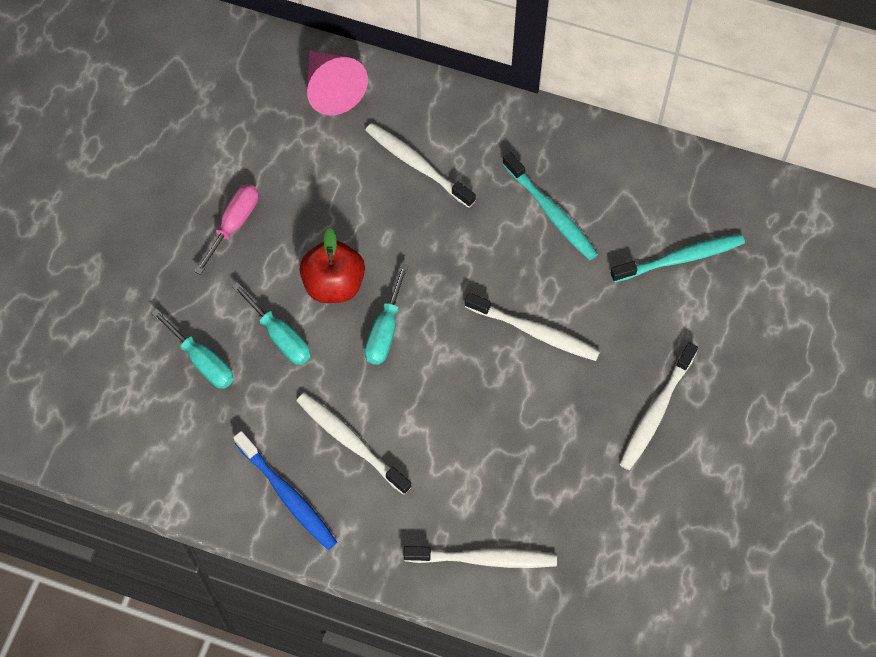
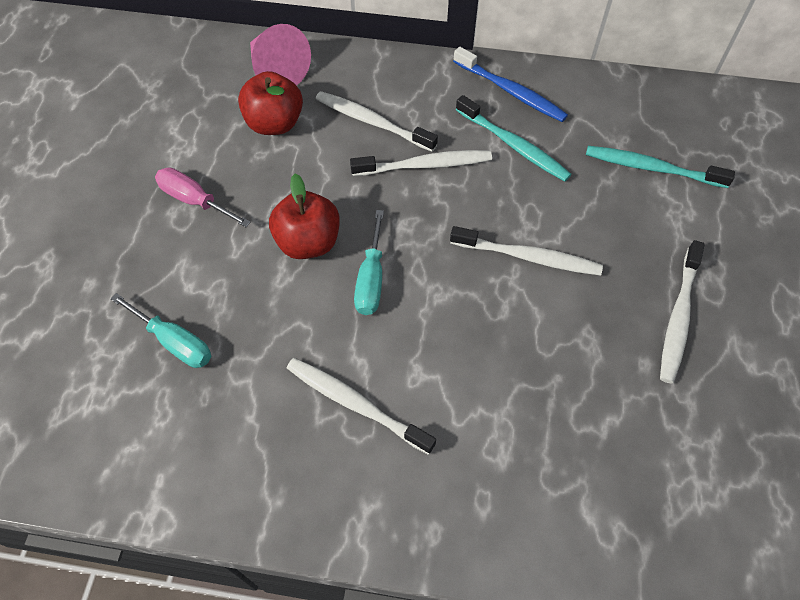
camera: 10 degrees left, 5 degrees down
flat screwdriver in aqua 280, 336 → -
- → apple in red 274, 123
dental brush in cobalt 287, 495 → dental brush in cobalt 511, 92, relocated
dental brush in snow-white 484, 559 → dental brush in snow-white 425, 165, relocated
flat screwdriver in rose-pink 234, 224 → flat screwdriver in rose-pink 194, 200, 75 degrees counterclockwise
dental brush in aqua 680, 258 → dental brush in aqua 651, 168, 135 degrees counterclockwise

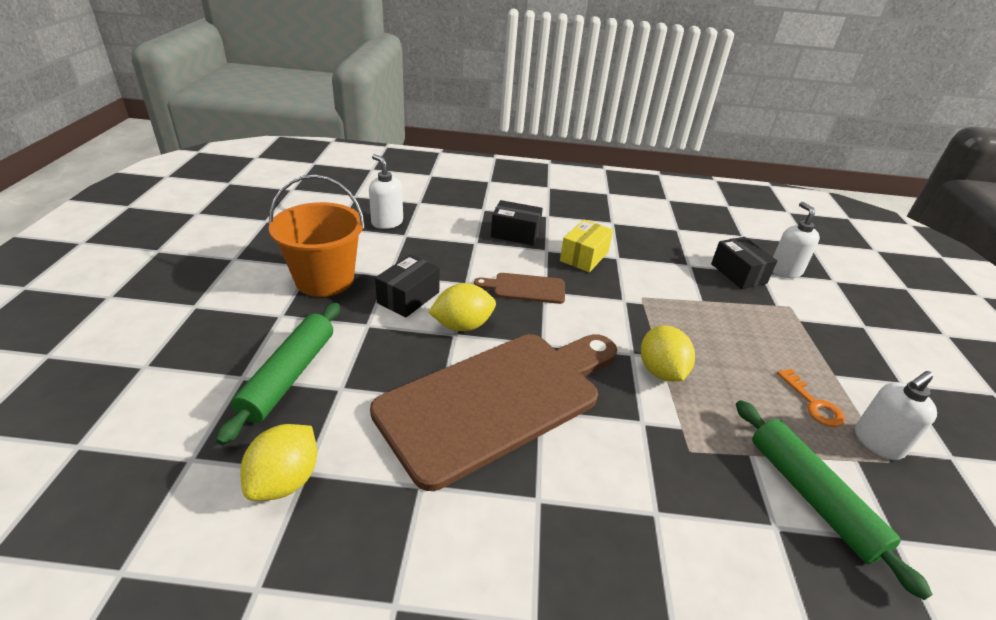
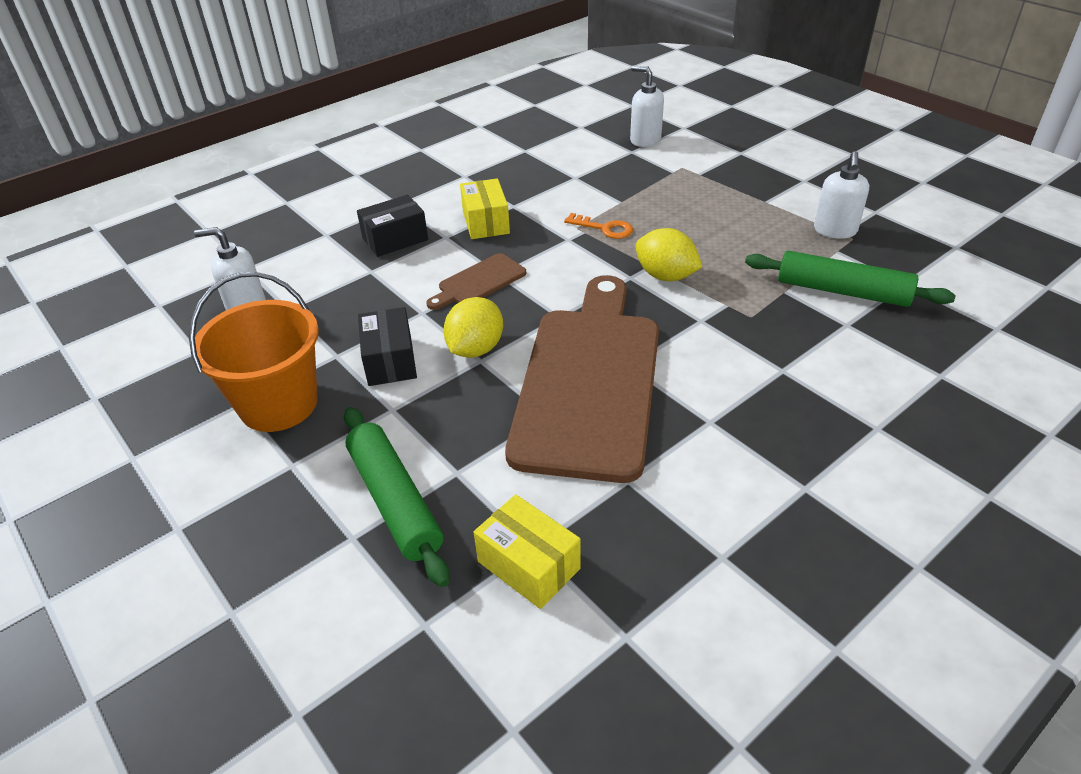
camera: 40 degrees left, 5 degrees up
parcel in black 738, 273 → -
key in orange-coloured 813, 404 → key in orange-coloured 604, 228, relocated
lemon in golden 285, 480 → parcel in golden 528, 565

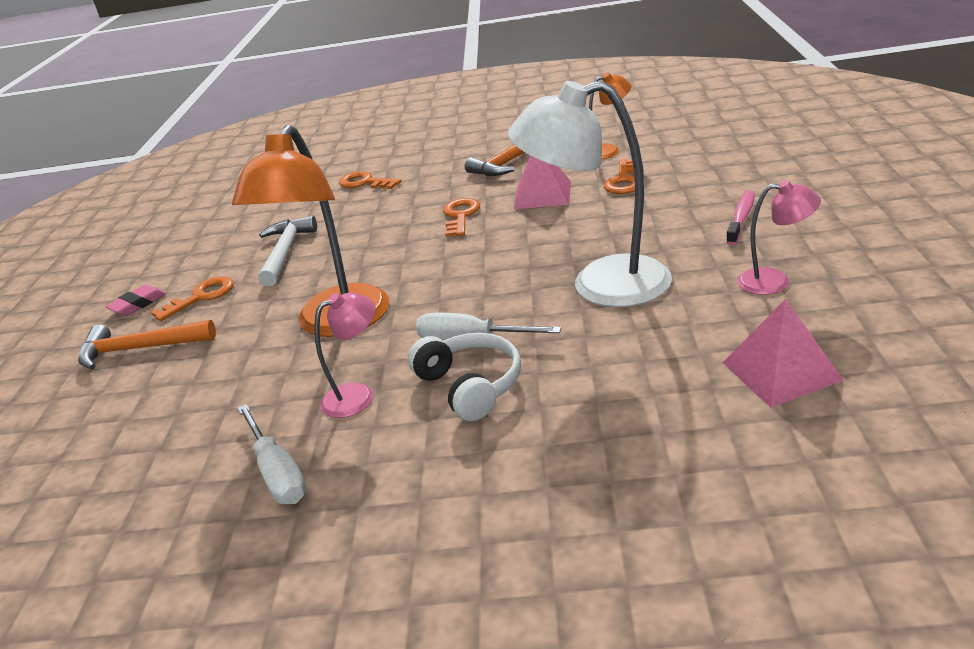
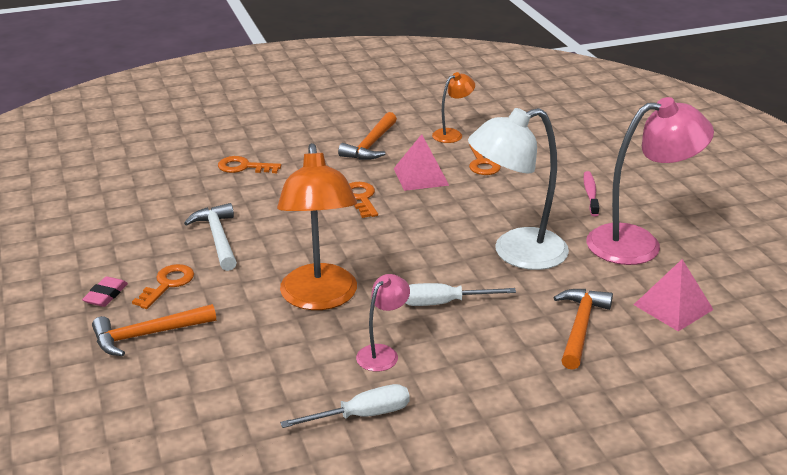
camera: 25 degrees left, 0 degrees up
headphones in snow-white 470, 386 → -
- → claw hammer in orange-coloured 580, 327
flat screwdriver in snow-white 277, 472 → flat screwdriver in snow-white 362, 415, 60 degrees counterclockwise
reading lamp in rose-pink 774, 281 → reading lamp in rose-pink 638, 243, x2.02

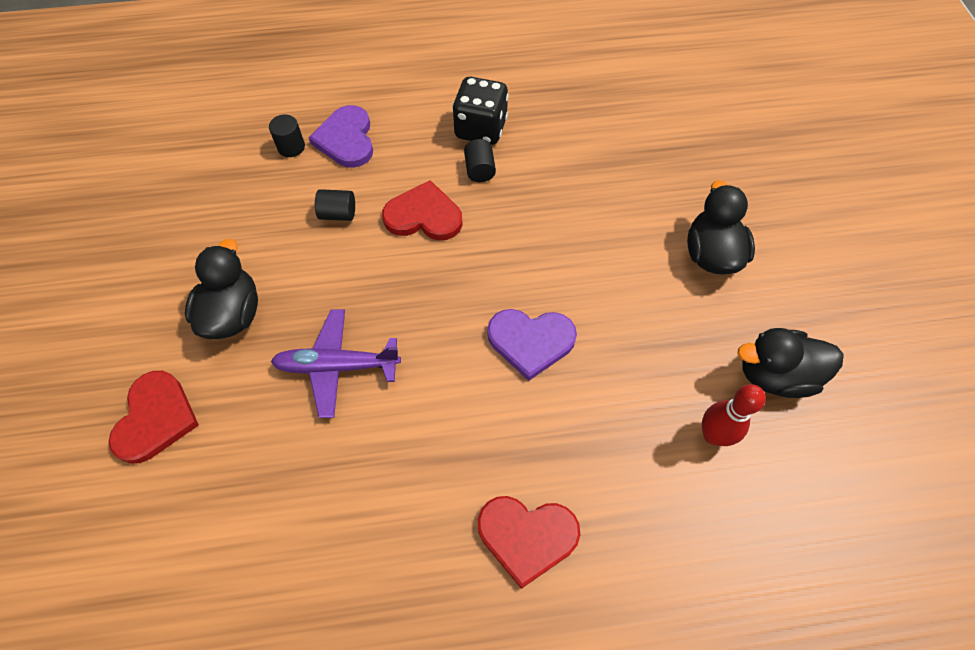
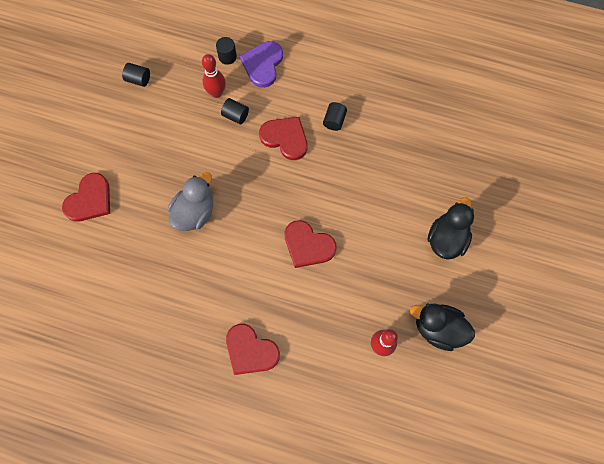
camera: 25 degrees right, 10 degrees up
duck in black 233, 314 → -
die in black 480, 129 → -
- → cylinder shape in black 138, 79
- → tenpin in red 216, 93
plane in violet 337, 366 → duck in grey 194, 212
heart in violet 531, 341 → heart in red 308, 245

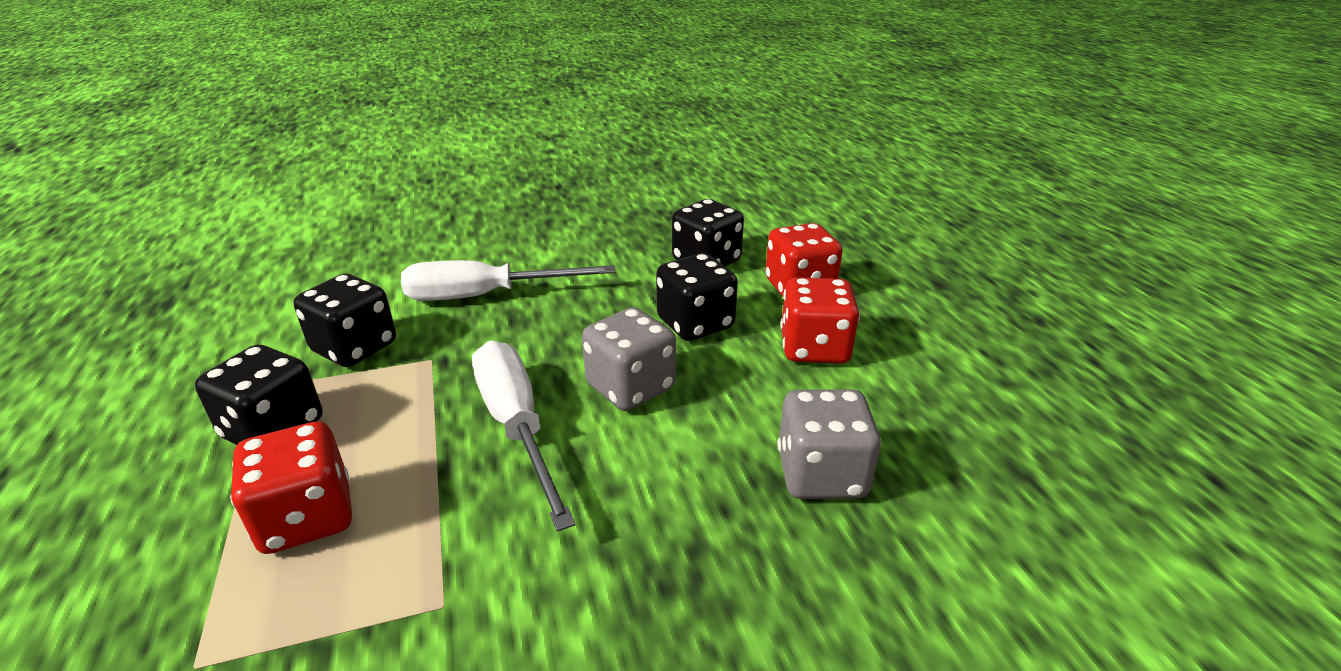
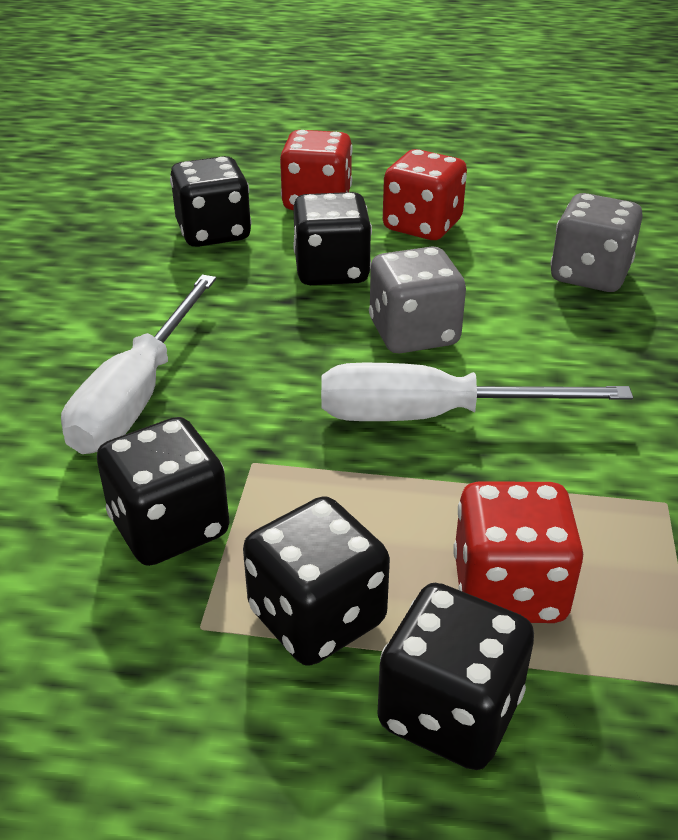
camera: 65 degrees left, 5 degrees up
- → die in black 449, 711

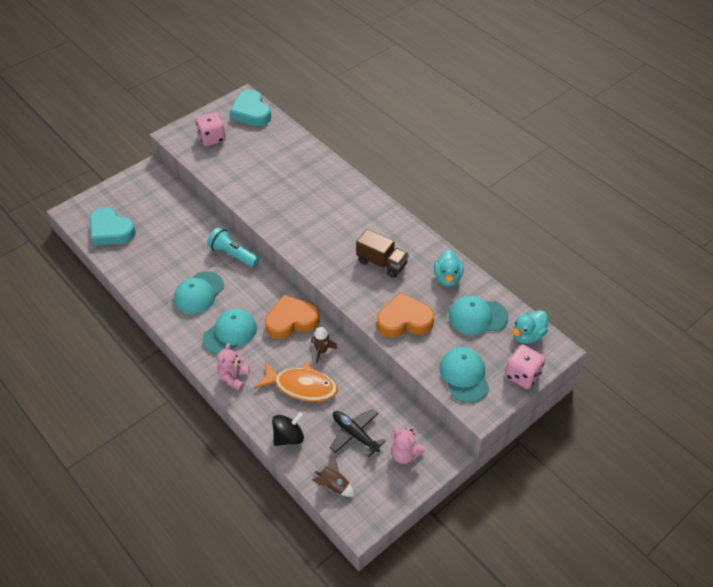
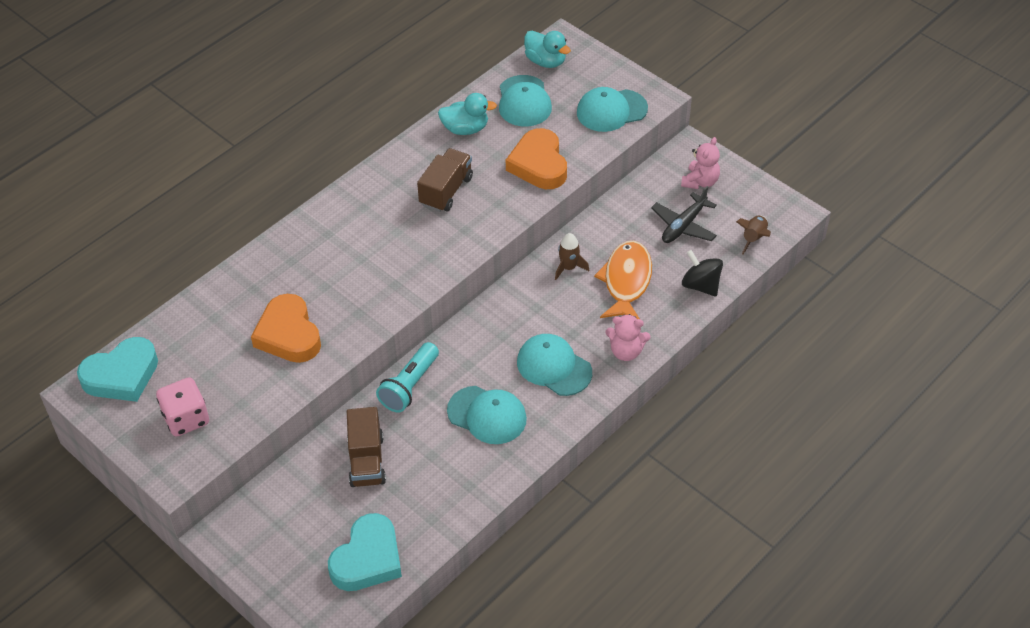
camera: 95 degrees left, 0 degrees up
die in rose-pink 522, 375 → -
- → truck in russet 367, 460
heart in orange-coloured 291, 321 → heart in orange-coloured 288, 334, relocated

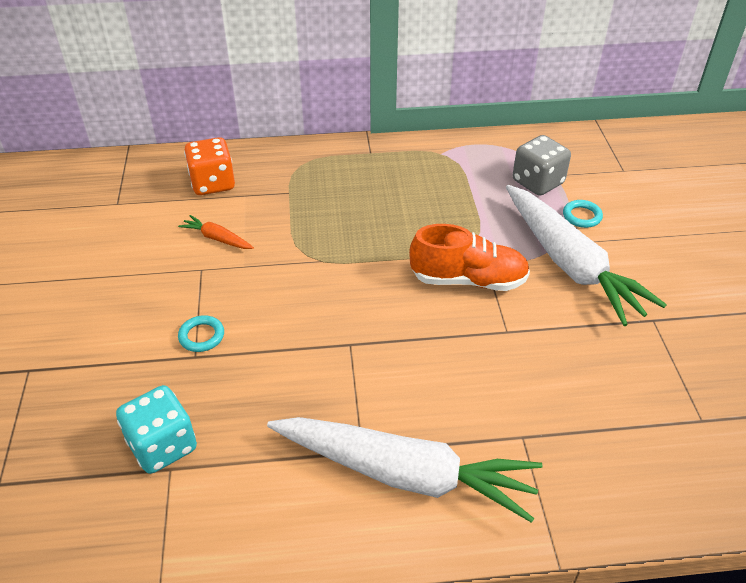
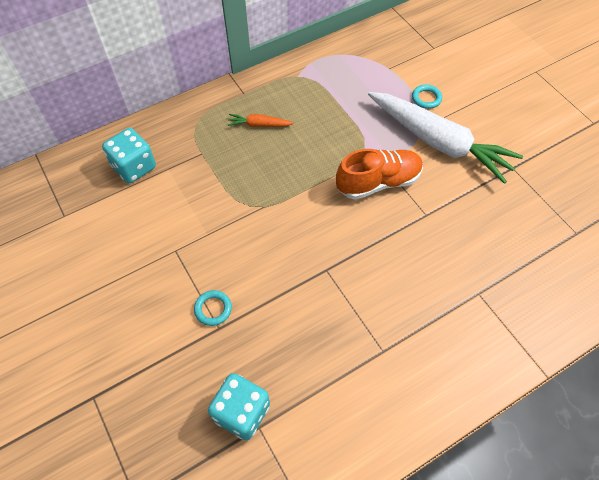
camera: 25 degrees left, 15 degrees up
toy carrot in snow-white 405, 474 → -
die in grey 537, 182 → -
toy carrot in orange-coloured 217, 238 → toy carrot in orange-coloured 259, 125, relocated
die in orange-coloured 213, 183 → die in aqua 134, 167

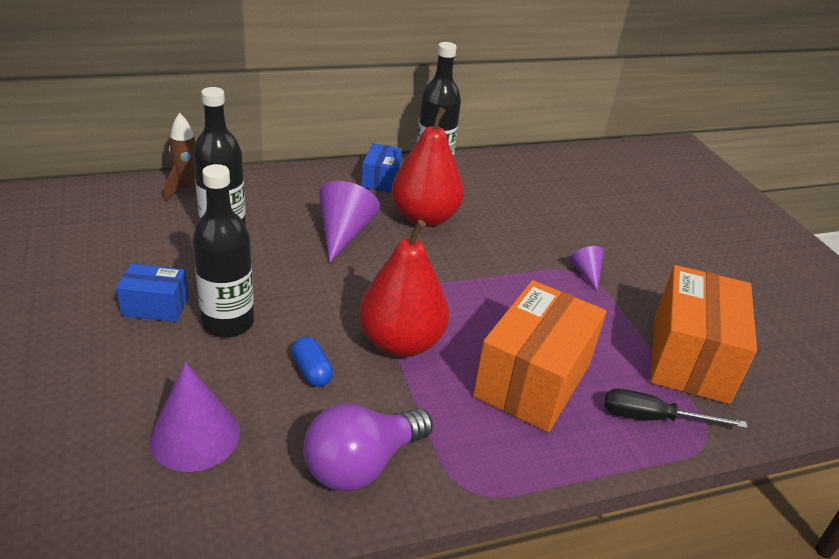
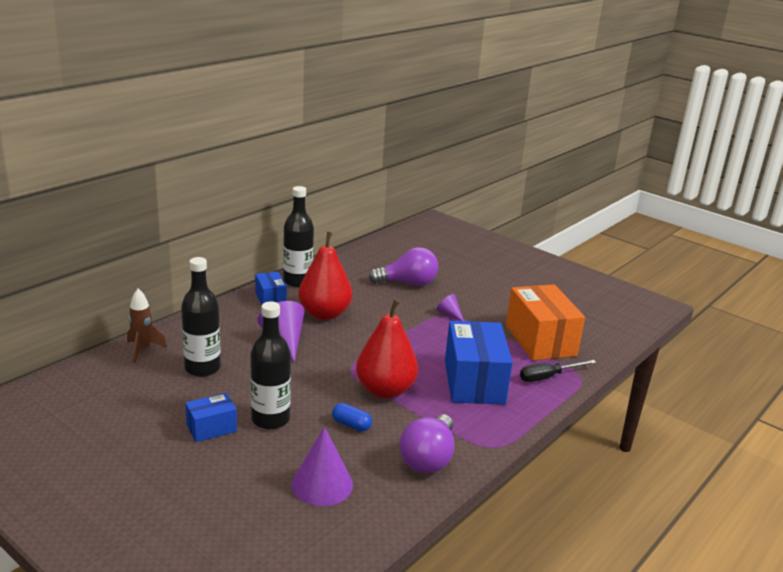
camera: 30 degrees left, 10 degrees down
- → light bulb in violet 408, 283
parcel in orange-coloured 532, 380 → parcel in cobalt 474, 382

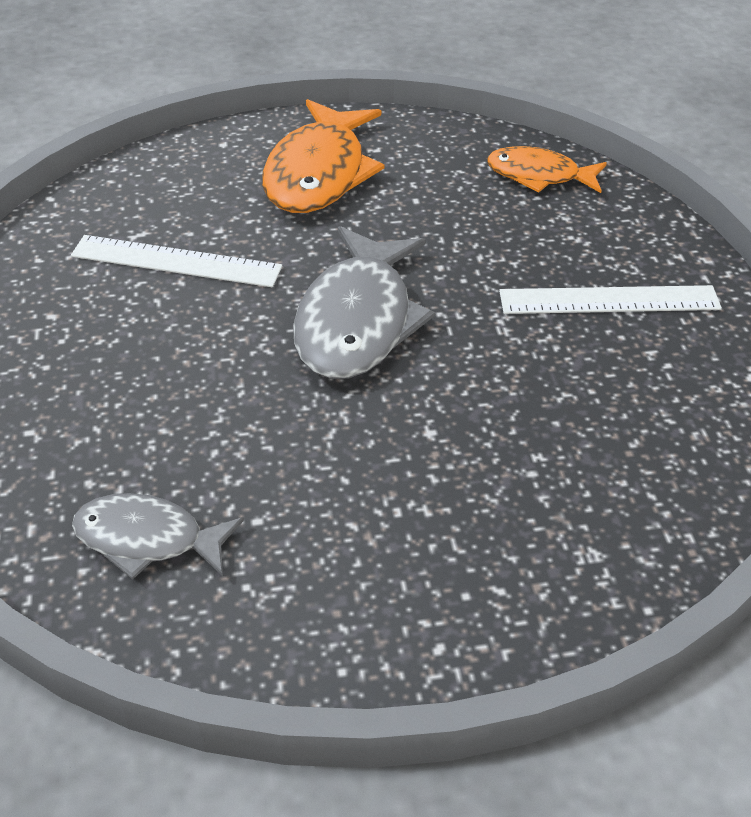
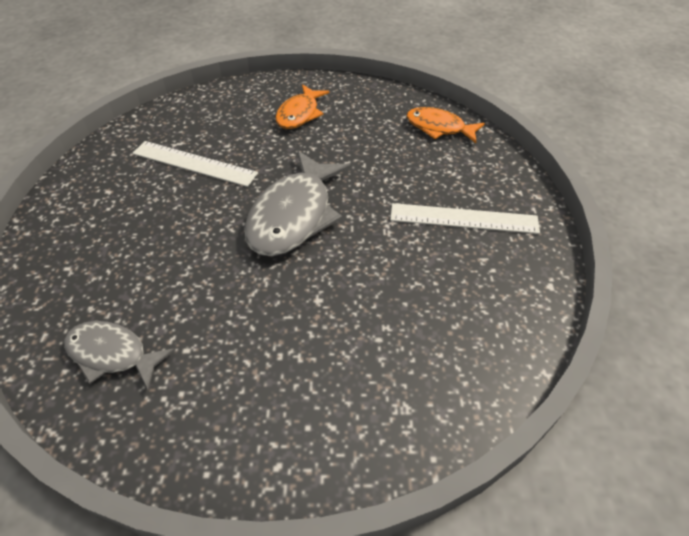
camera: 10 degrees right, 5 degrees up
fish in orange-coloured 319, 173 → fish in orange-coloured 299, 114, x0.60

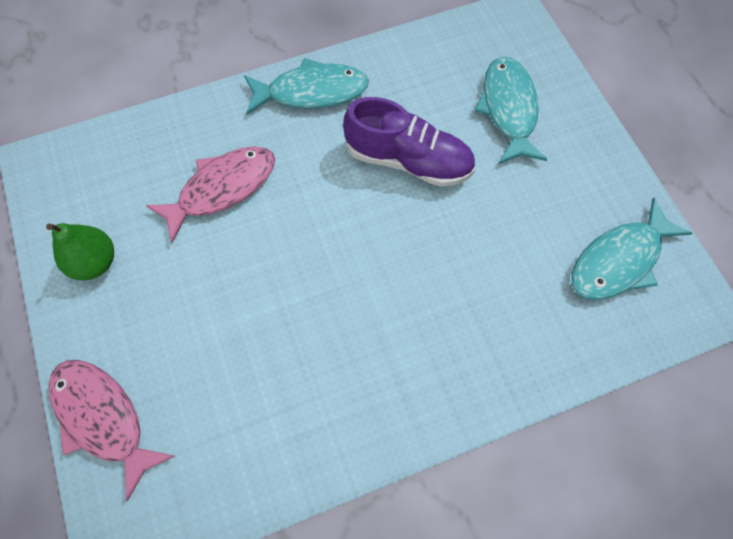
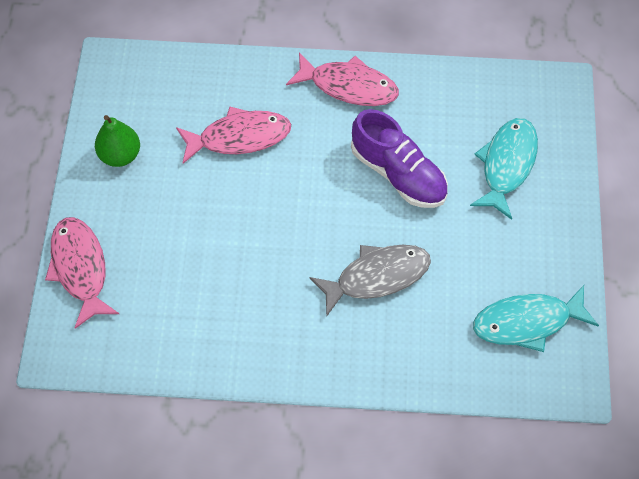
camera: 25 degrees right, 5 degrees down
- → fish in grey 377, 277
fish in aqua 312, 92 → fish in rose-pink 348, 86

